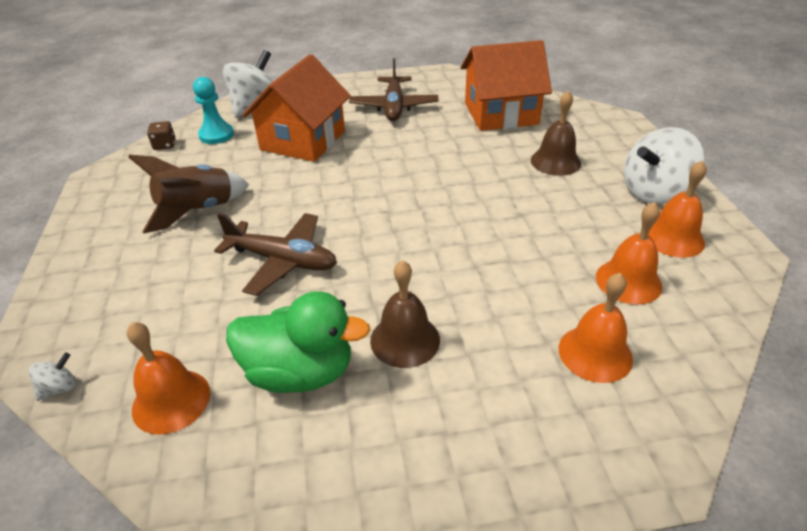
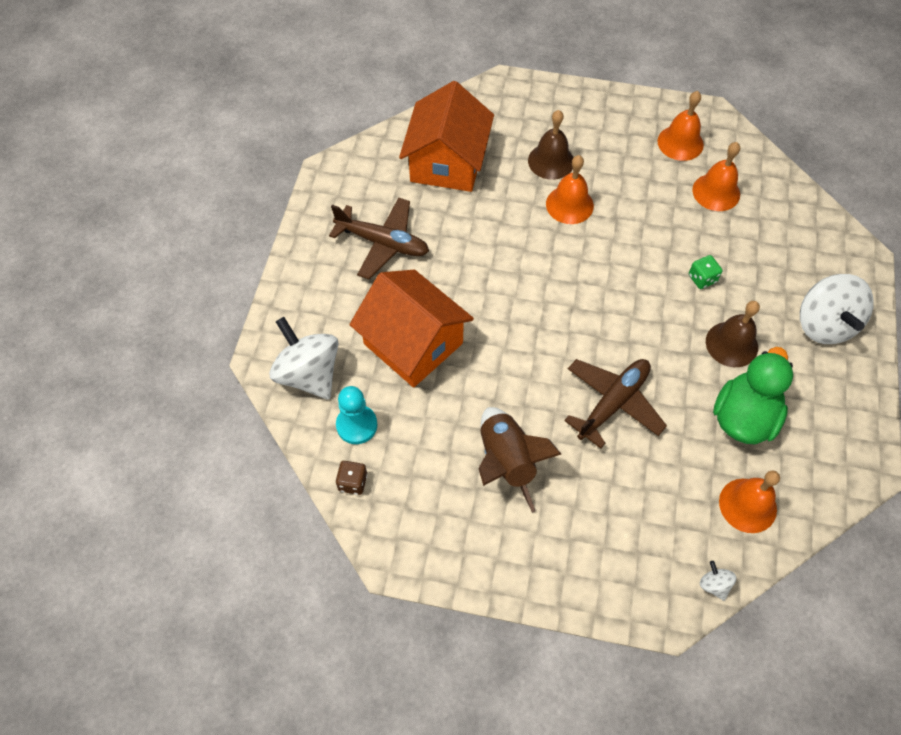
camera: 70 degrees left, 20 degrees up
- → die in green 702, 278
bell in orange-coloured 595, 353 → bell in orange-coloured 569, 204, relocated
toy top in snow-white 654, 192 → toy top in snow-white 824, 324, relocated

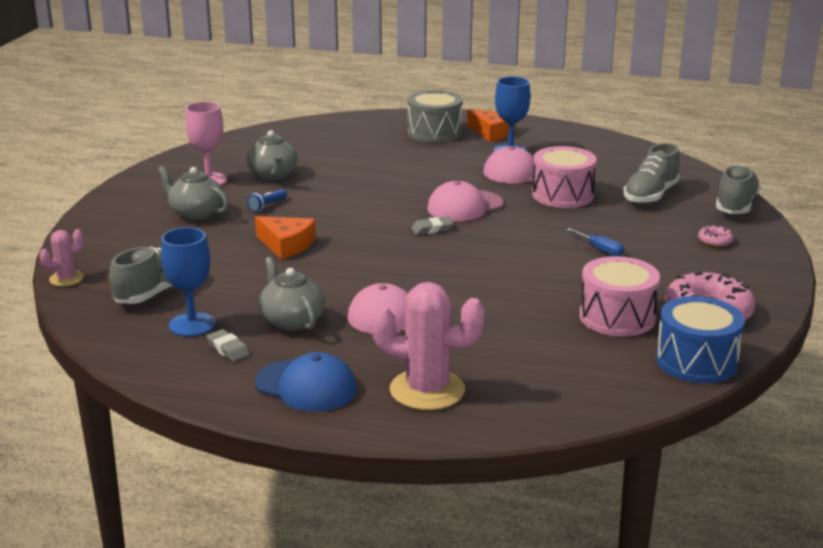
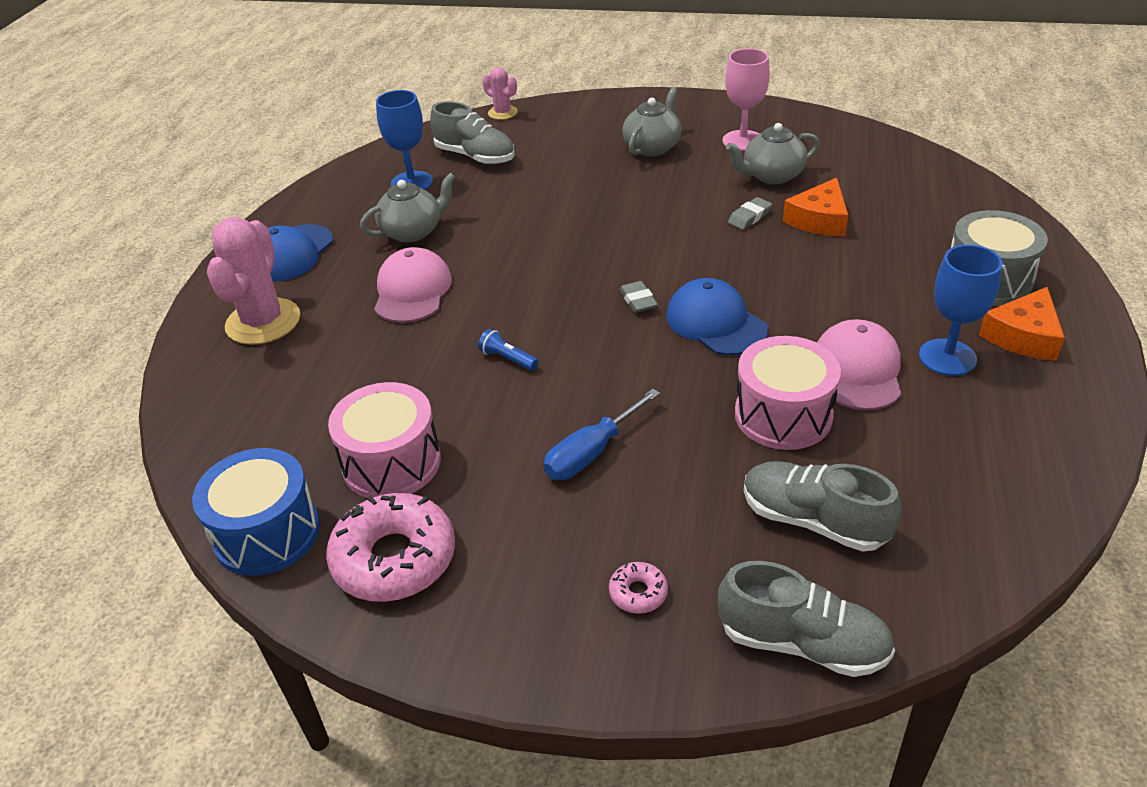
camera: 90 degrees right, 15 degrees up
pencil eraser in grey 228, 349 → pencil eraser in grey 749, 217, relocated
flashlight in cobalt 267, 206 → flashlight in cobalt 508, 359, relocated
piece of cheese in orange-coloured 286, 245 → piece of cheese in orange-coloured 819, 220, relocated
baseball cap in rose-pink 464, 206 → baseball cap in cobalt 715, 323
flat screwdriver in cobalt 600, 250 → flat screwdriver in cobalt 591, 452, x1.52

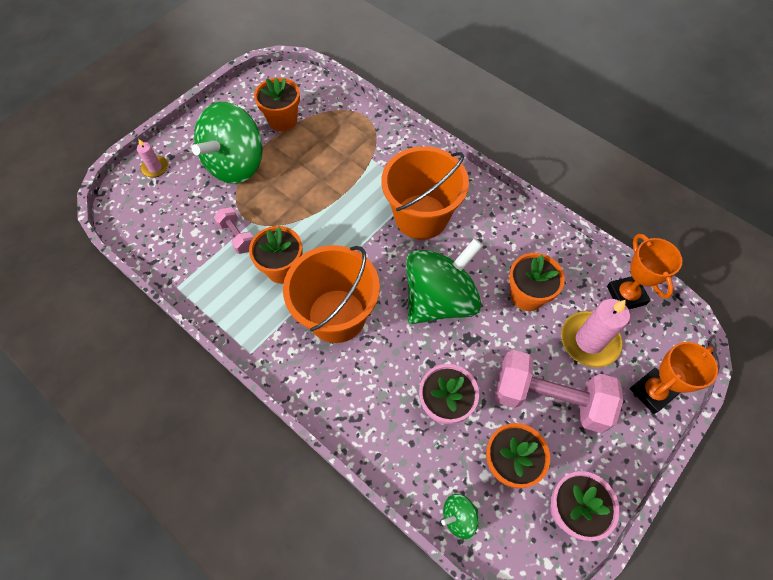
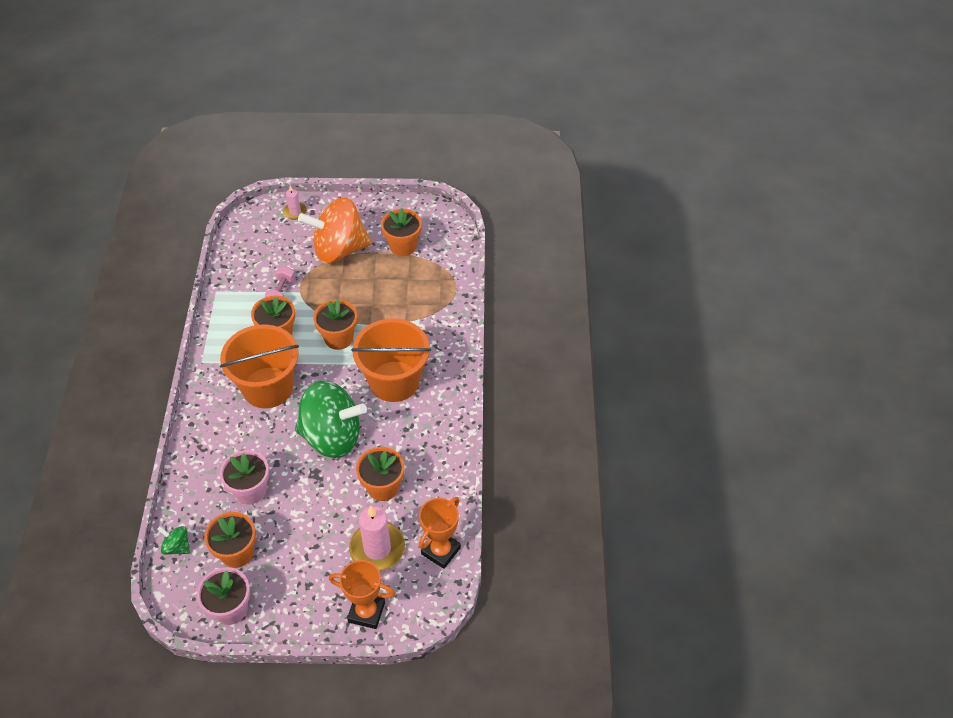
camera: 50 degrees right, 10 degrees down
dumbbell in rose-pink 549, 398 → -
- → flower pot in orange-coloured 339, 338
toy top in green 236, 164 → toy top in orange-coloured 339, 249

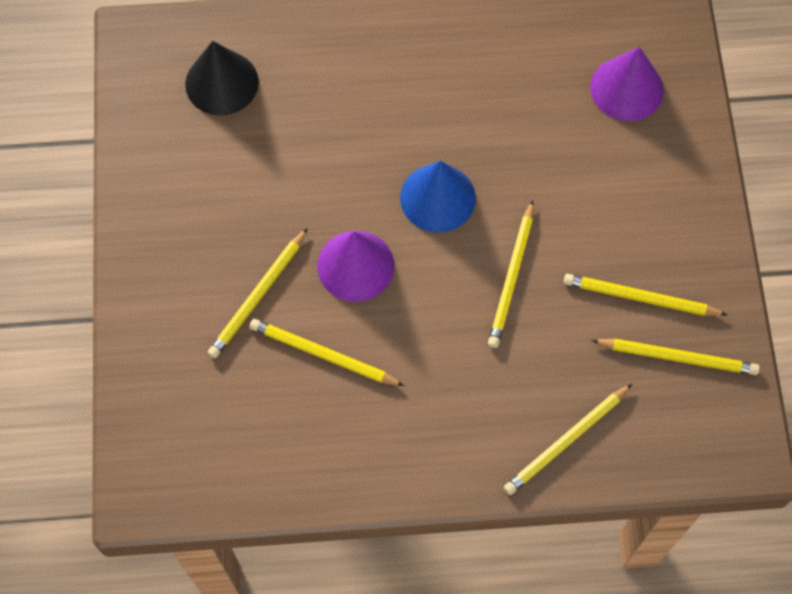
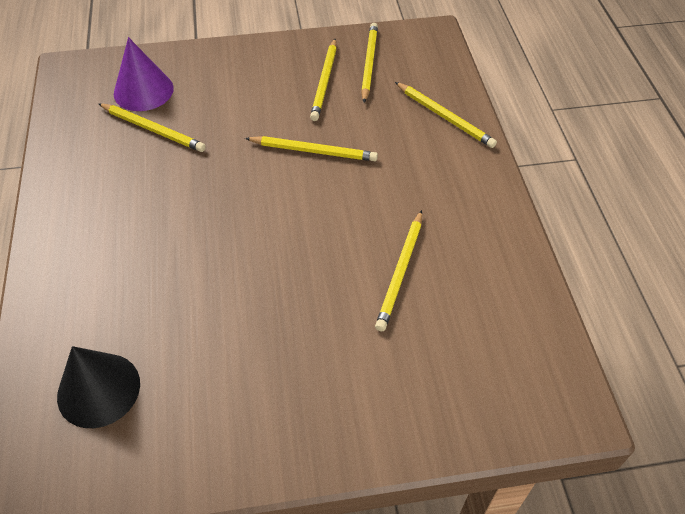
camera: 95 degrees left, 15 degrees down
cone in violet 355, 265 → -
cone in cobalt 438, 198 → -
wooden pencil in golden 258, 296 → wooden pencil in golden 153, 129, relocated

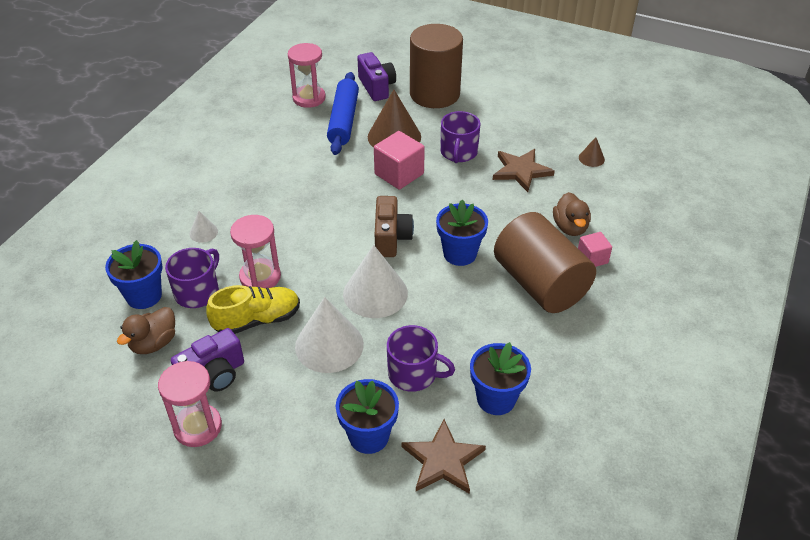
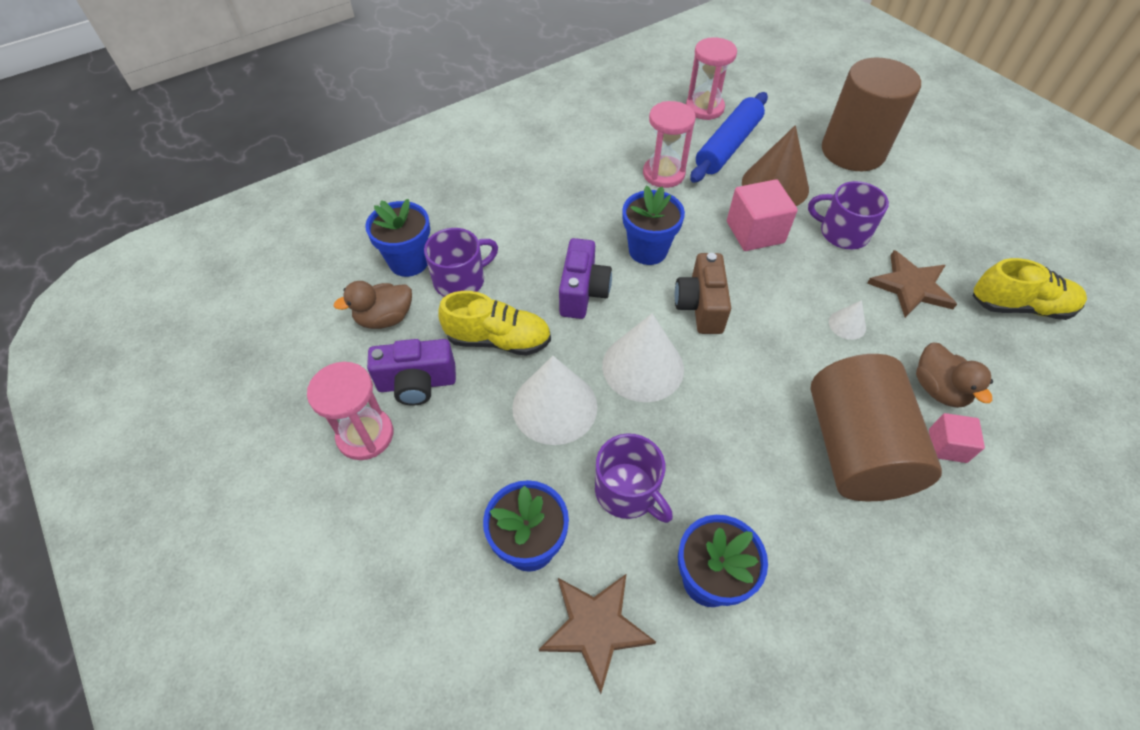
camera: 30 degrees right, 10 degrees up
cone in snow-white 203, 232 → cone in snow-white 847, 324, relocated
sandglass in rose-pink 260, 277 → sandglass in rose-pink 663, 174, relocated
compact camera in violet 376, 87 → compact camera in violet 582, 292, relocated
flower pot in cobalt 460, 254 → flower pot in cobalt 648, 250, relocated
cone in russet 591, 158 → shoe in golden 1019, 307
compact camera in russet 391, 238 → compact camera in russet 700, 306, 150 degrees clockwise
mug in violet 458, 152 → mug in violet 842, 233, 75 degrees clockwise
duck in russet 570, 227 → duck in russet 938, 389, 45 degrees counterclockwise

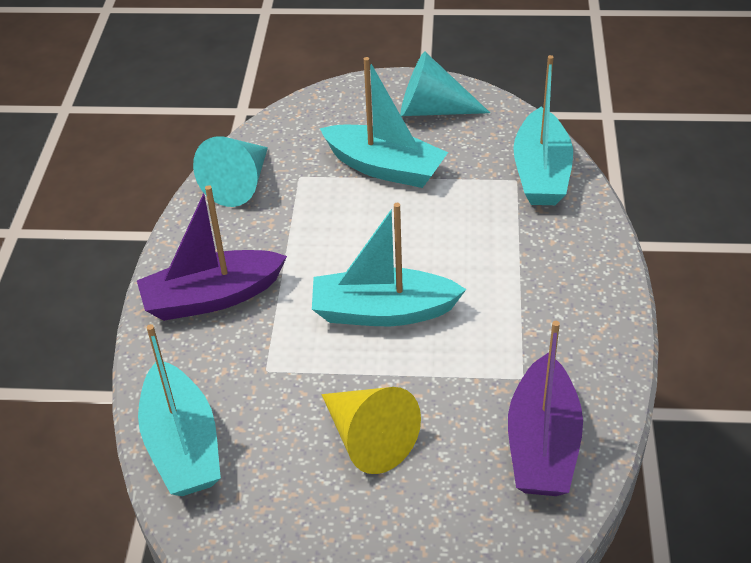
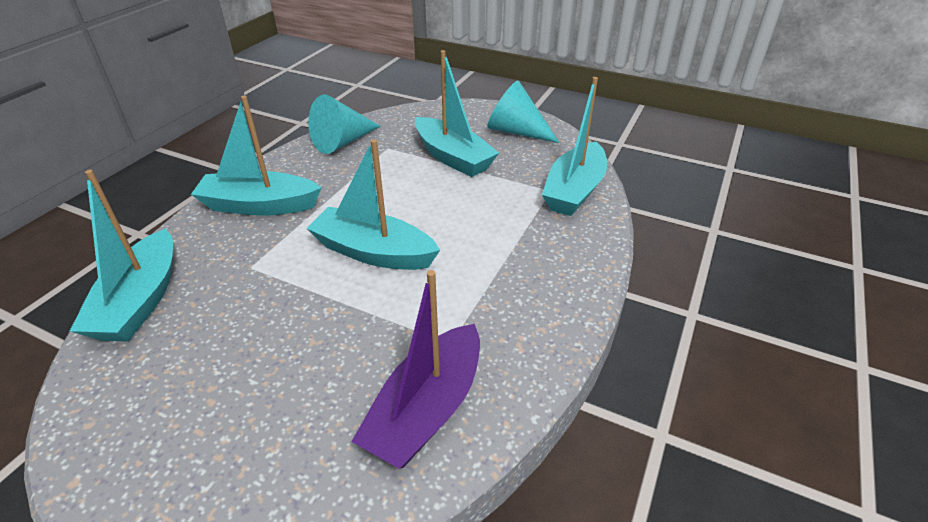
camera: 20 degrees right, 5 degrees down
cone in golden 369, 439 → -
sailboat in violet 212, 297 → sailboat in aqua 259, 205

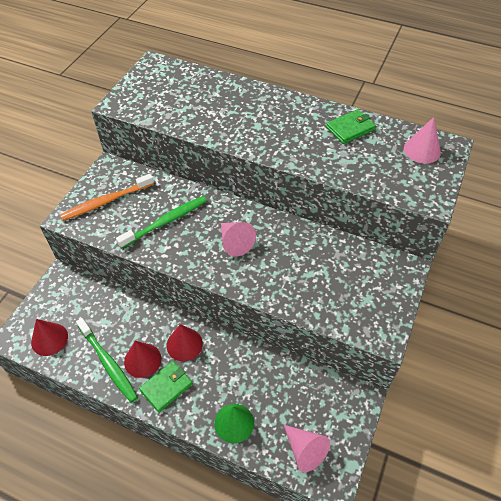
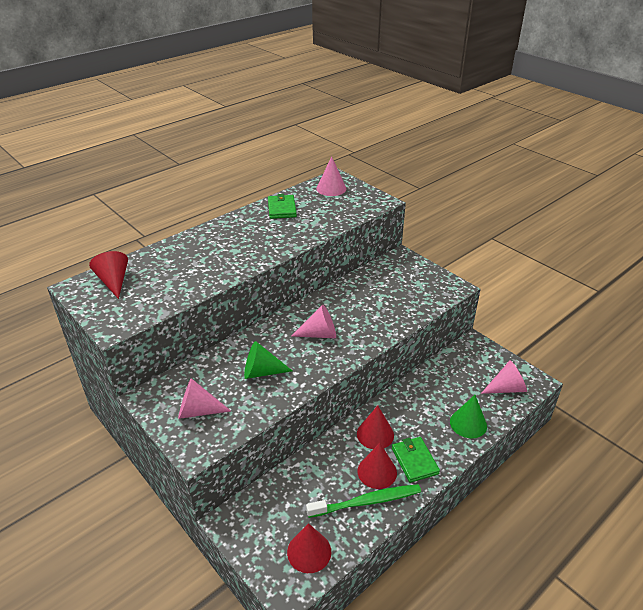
camera: 65 degrees left, 15 degrees down
- → cone in red 114, 281
dental brush in orange-coloured 106, 201 → cone in rose-pink 198, 411
dental brush in green 166, 222 → cone in green 262, 372

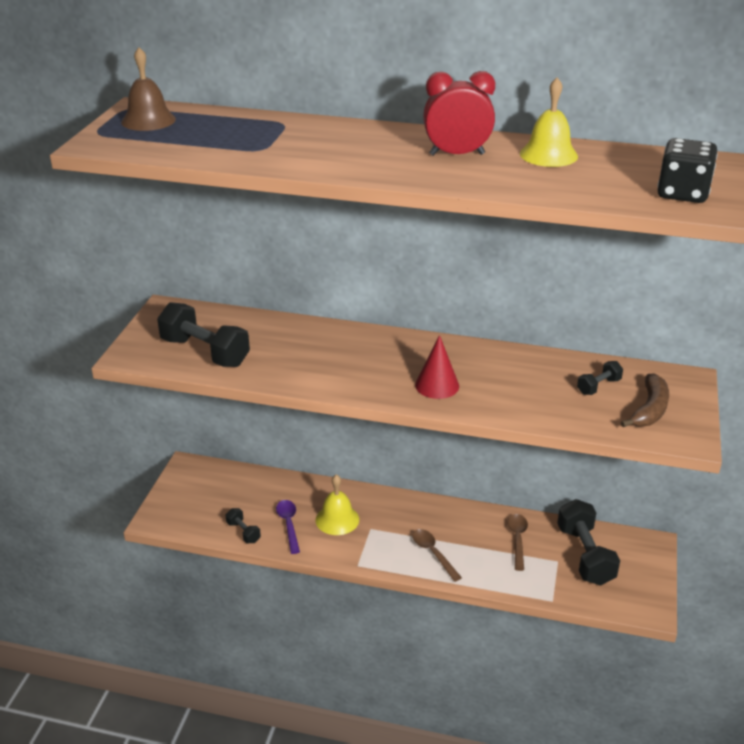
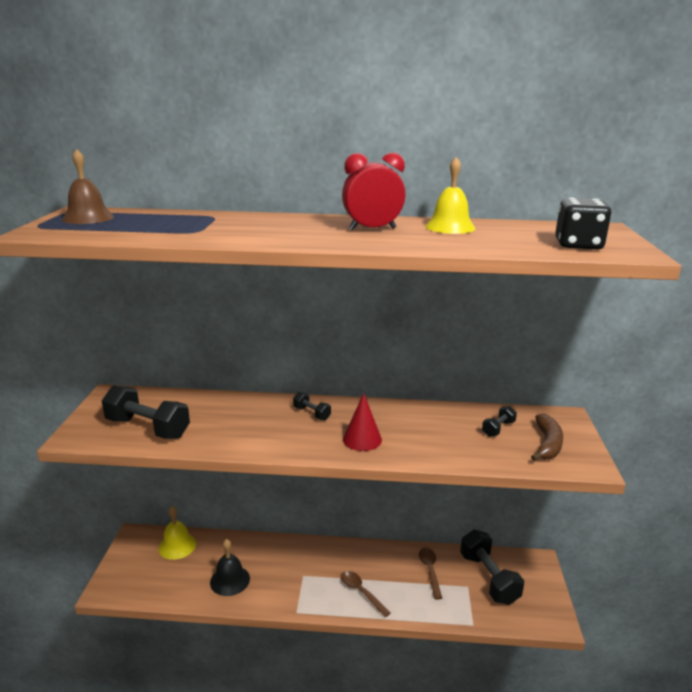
camera: 10 degrees left, 10 degrees down
dumbbell in black 243, 532 → dumbbell in black 312, 413, relocated
bell in golden 337, 519 → bell in golden 177, 545, relocated
teaspoon in violet 288, 524 → bell in black 230, 580

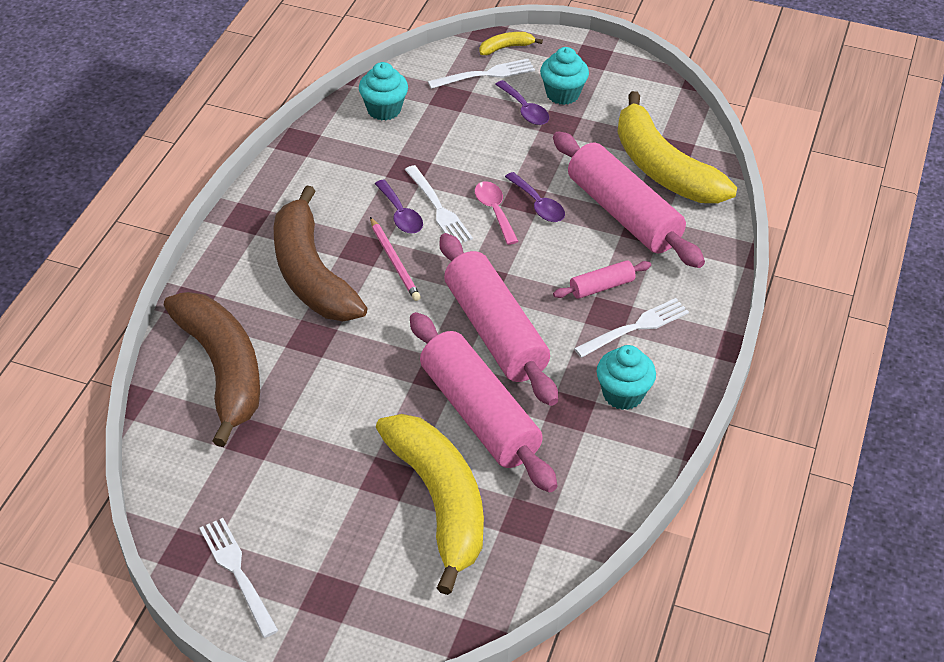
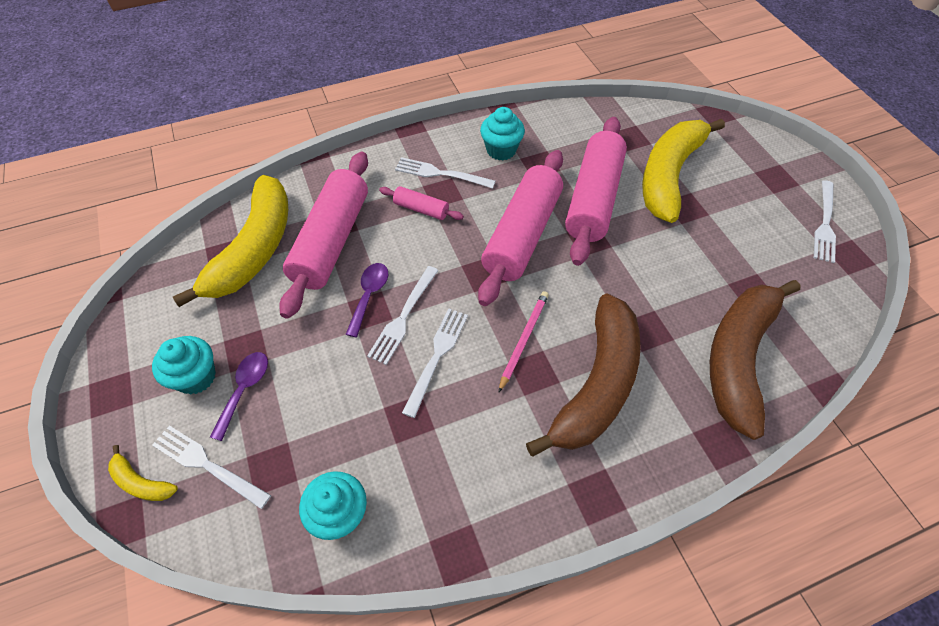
camera: 130 degrees left, 10 degrees up
teaspoon in violet 400, 214 → -
teaspoon in rose-pink 494, 211 → fork in snow-white 403, 317

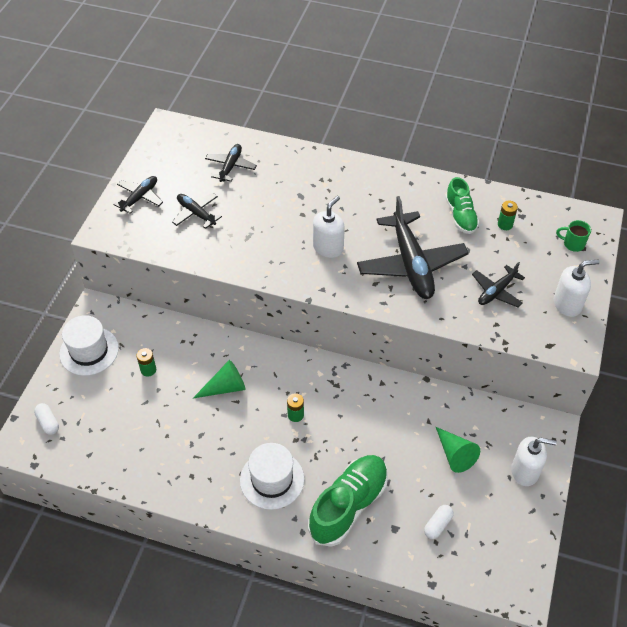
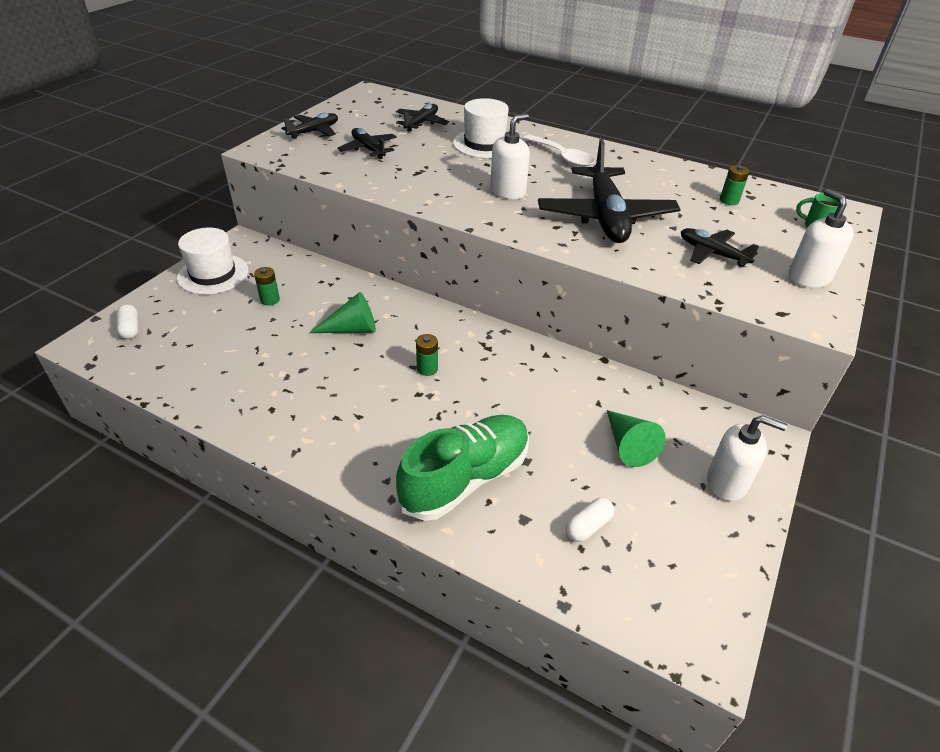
camera: 10 degrees right, 10 degrees down
shoe in green 460, 216 → -
- → teaspoon in snow-white 562, 157
hat in snow-white 272, 479 → hat in snow-white 484, 144, relocated
plane in black 496, 291 → plane in black 712, 253, 75 degrees clockwise
soap pump in snow-white 567, 304 → soap pump in snow-white 808, 278, 105 degrees counterclockwise

